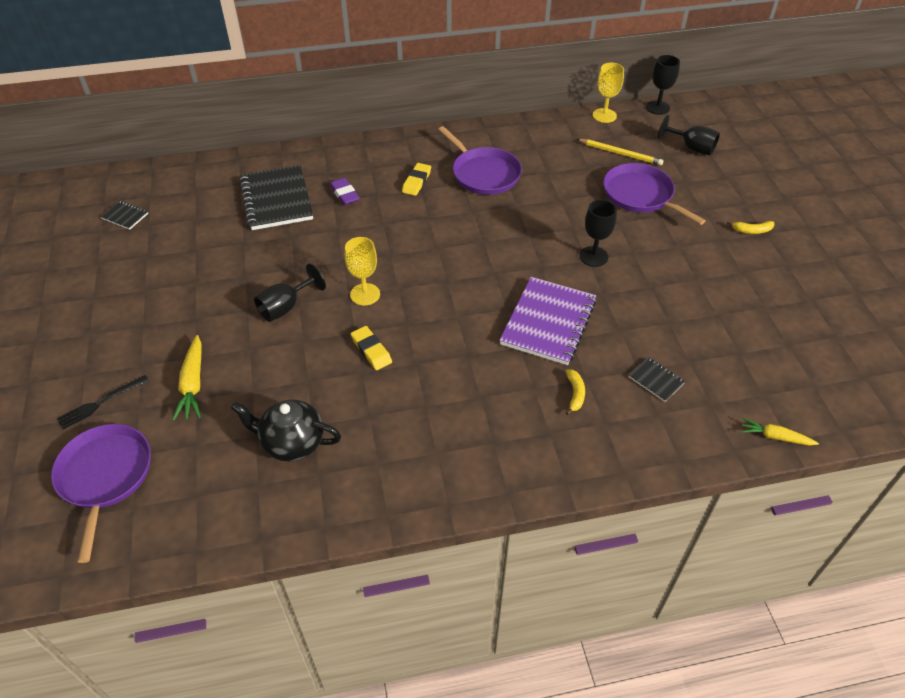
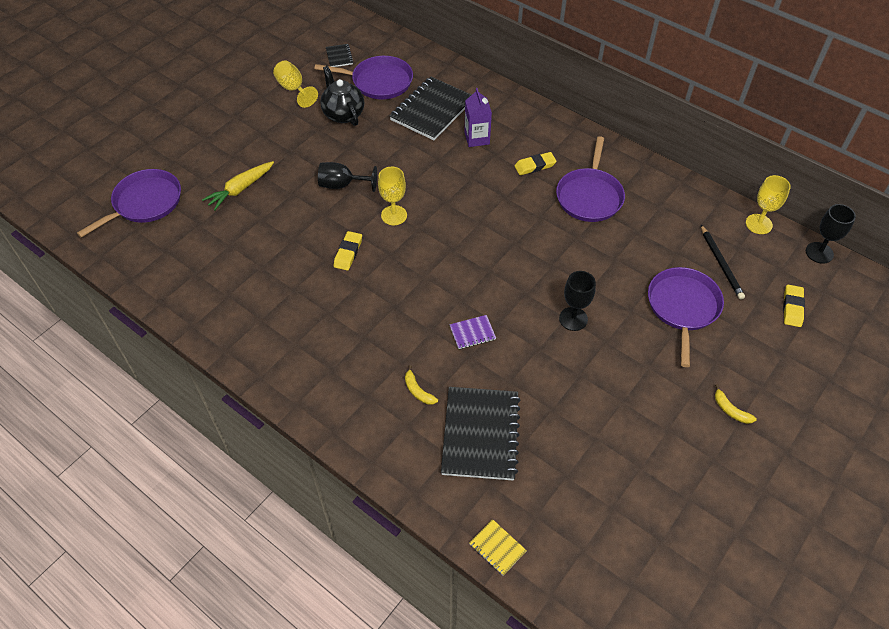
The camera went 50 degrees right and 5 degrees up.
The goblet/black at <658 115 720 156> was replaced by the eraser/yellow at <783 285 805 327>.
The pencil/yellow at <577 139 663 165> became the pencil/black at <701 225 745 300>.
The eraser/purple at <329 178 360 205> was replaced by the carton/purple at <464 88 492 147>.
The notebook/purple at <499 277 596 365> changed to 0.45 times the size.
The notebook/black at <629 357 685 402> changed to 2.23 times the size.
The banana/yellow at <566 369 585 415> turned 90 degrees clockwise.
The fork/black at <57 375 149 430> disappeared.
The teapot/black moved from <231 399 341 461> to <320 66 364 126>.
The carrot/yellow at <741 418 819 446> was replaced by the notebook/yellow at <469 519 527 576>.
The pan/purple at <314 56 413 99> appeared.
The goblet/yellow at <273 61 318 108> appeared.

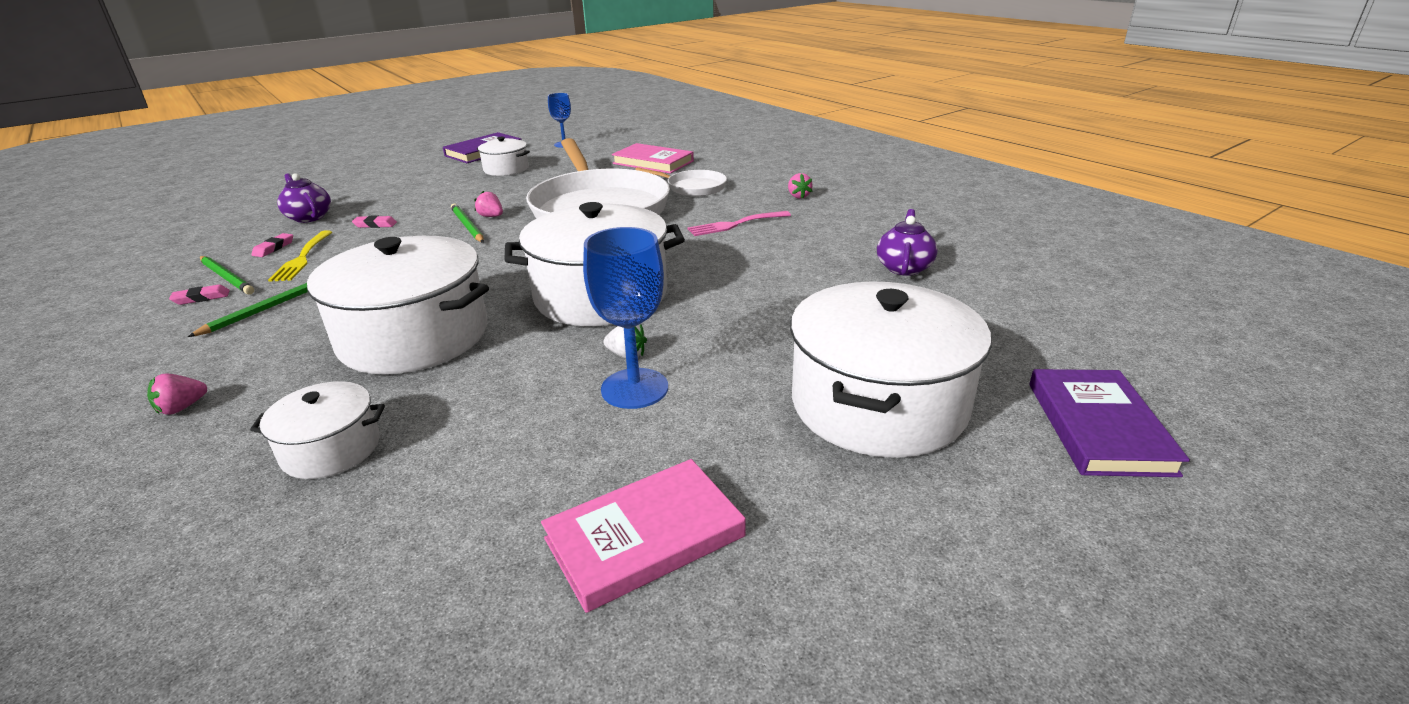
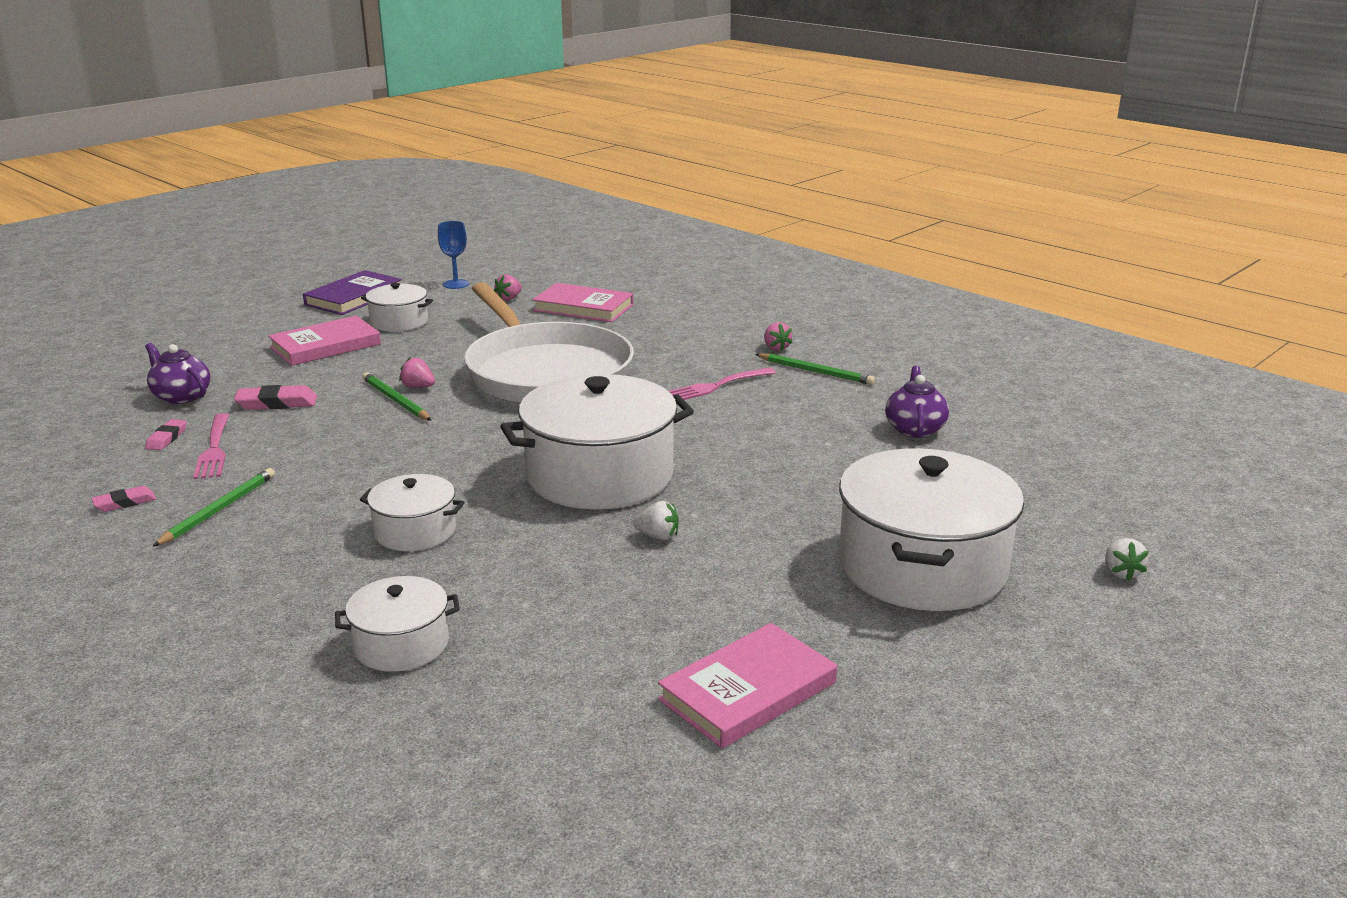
The camera went 10 degrees left and 5 degrees down.
The pan/white at <635 167 727 196> disappeared.
The eraser/pink at <352 216 397 228> changed to 1.57 times the size.
The goblet/blue at <583 227 668 409> disappeared.
The fork/yellow at <268 230 332 282> became the fork/pink at <193 413 229 479>.
The pot/white at <307 236 489 374> changed to 0.51 times the size.
The pencil/green moved from <200 256 254 295> to <755 354 875 385>.
The book/purple at <1029 369 1190 477> was replaced by the strawberry/white at <1105 538 1149 581>.
The strawberry/pink moved from <147 373 207 415> to <494 275 522 301>.
The book/pink at <268 316 381 366> appeared.

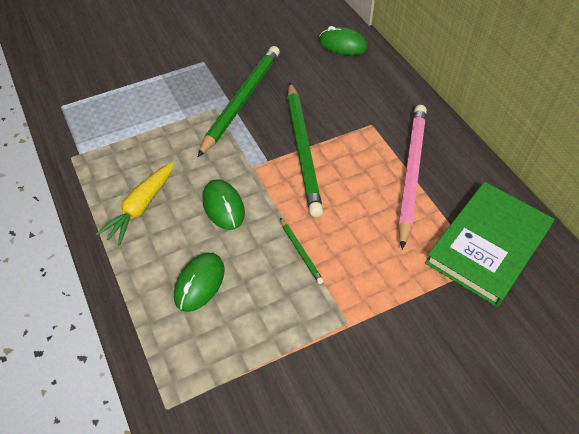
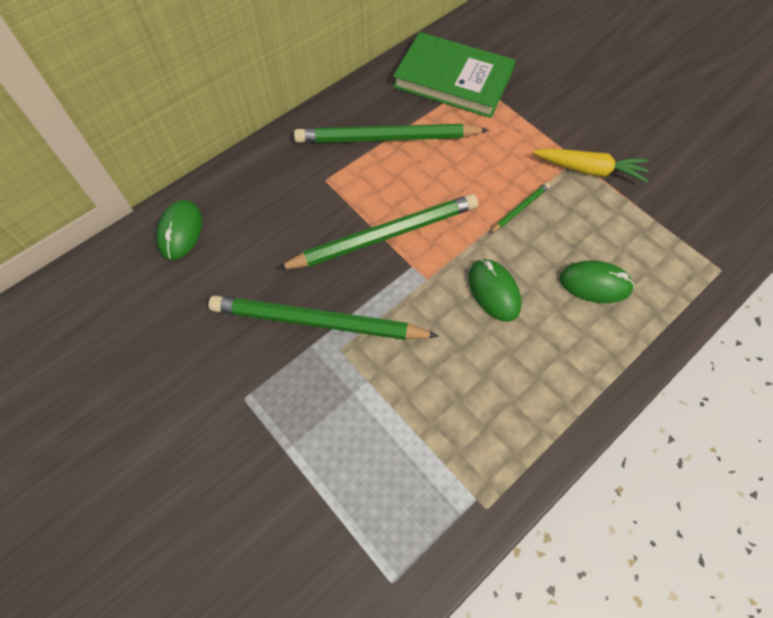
The camera went 105 degrees left and 10 degrees up.
The pencil/pink at <398 105 427 249> became the pencil/green at <294 124 489 143>.
The carrot/yellow moved from <96 162 174 246> to <533 148 649 182>.
The mouse/green at <202 179 245 230> turned 75 degrees counterclockwise.

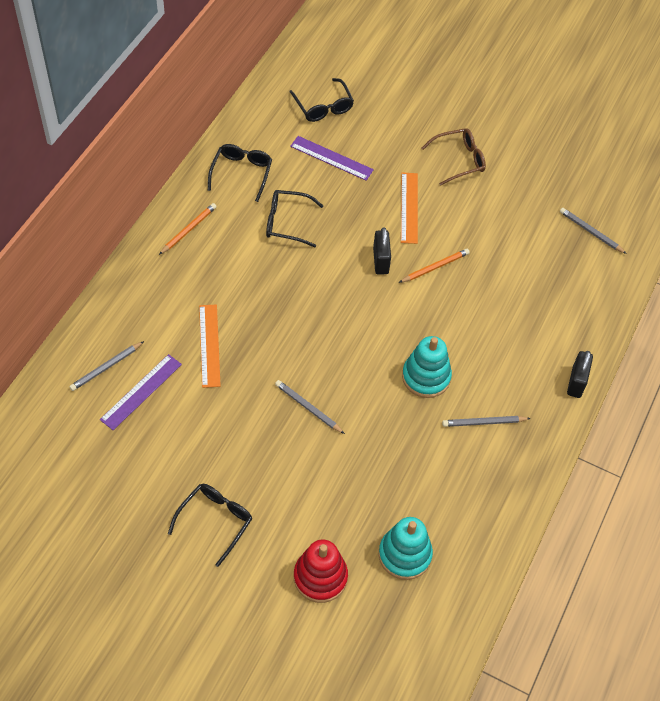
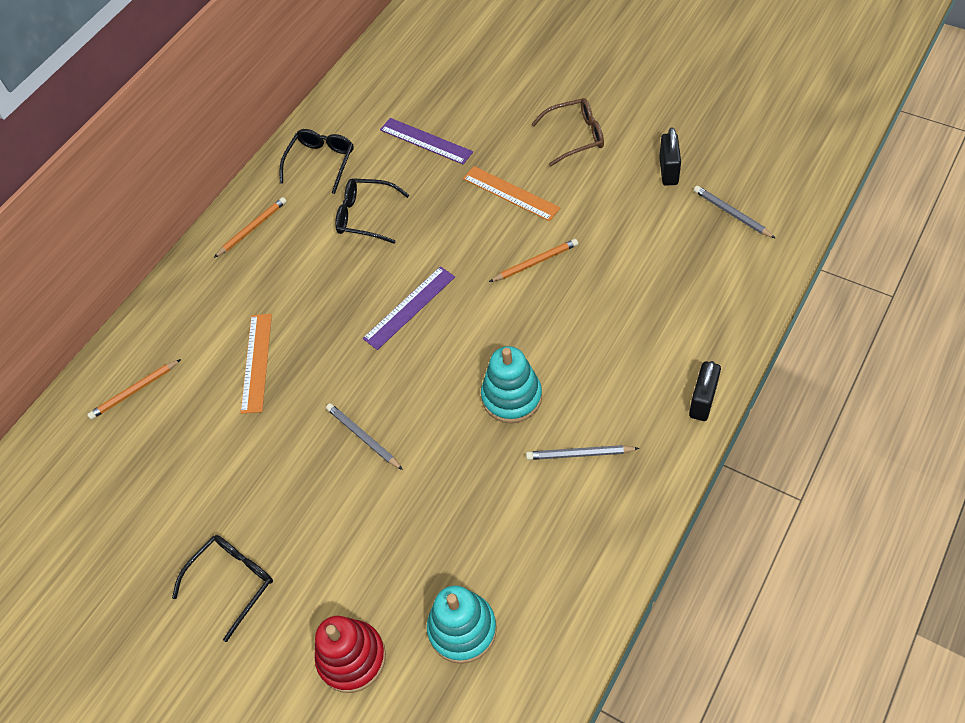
The camera went 15 degrees right and 0 degrees up.
The glasses/black at <289 78 354 122> disappeared.
The ruler/orange at <401 172 418 244> turned 60 degrees counterclockwise.
The padlock/black moved from <373 228 391 274> to <659 127 681 186>.
The pencil/grey at <69 341 144 391> became the pencil/orange at <87 359 181 420>.
The ruler/purple moved from <100 354 182 430> to <363 266 455 350>.

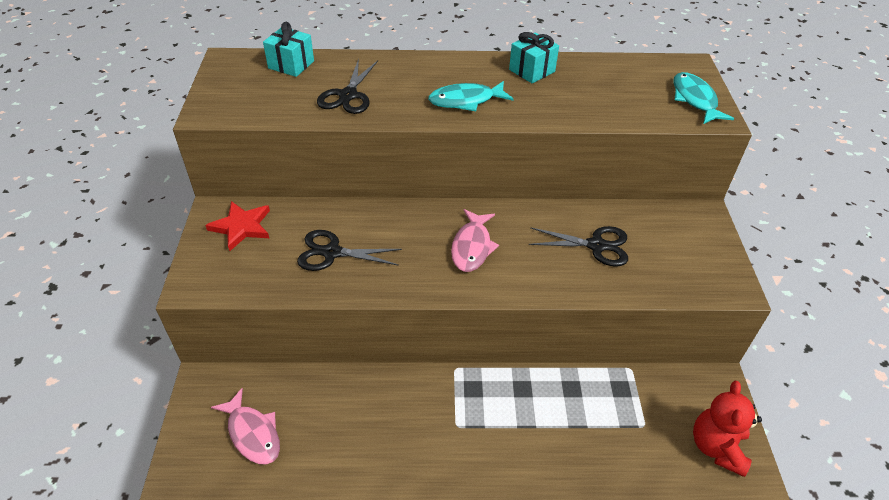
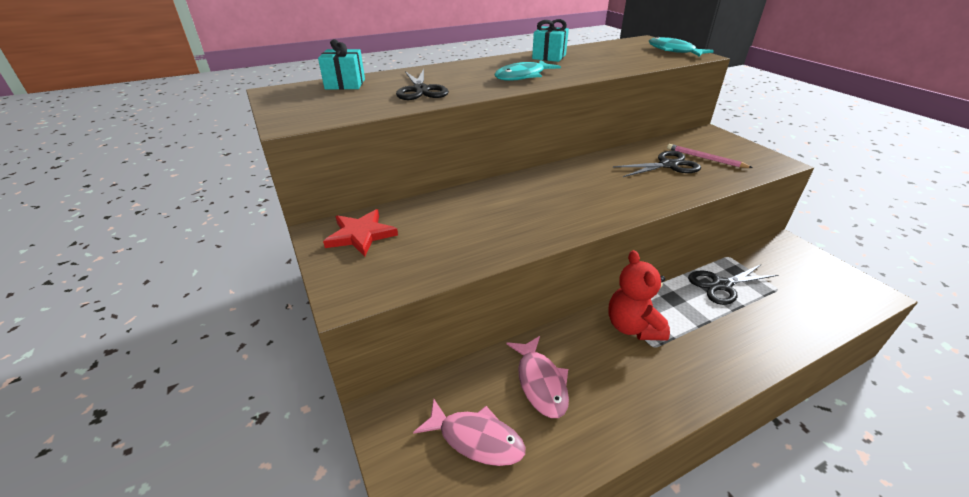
The camera went 25 degrees left and 10 degrees down.
The fish/pink moved from <451 209 499 272> to <506 336 569 418>.
The scissors/black moved from <297 230 402 271> to <688 264 778 305>.
The teddy bear/red moved from <693 381 762 477> to <608 250 670 341>.
The pencil/pink at <667 144 753 168> appeared.

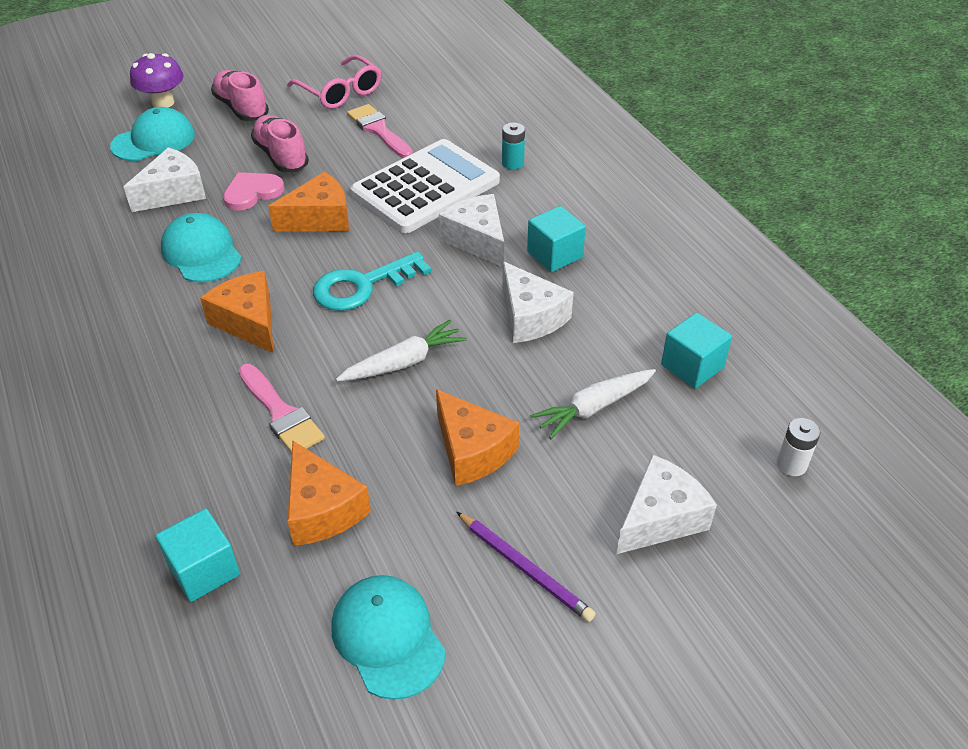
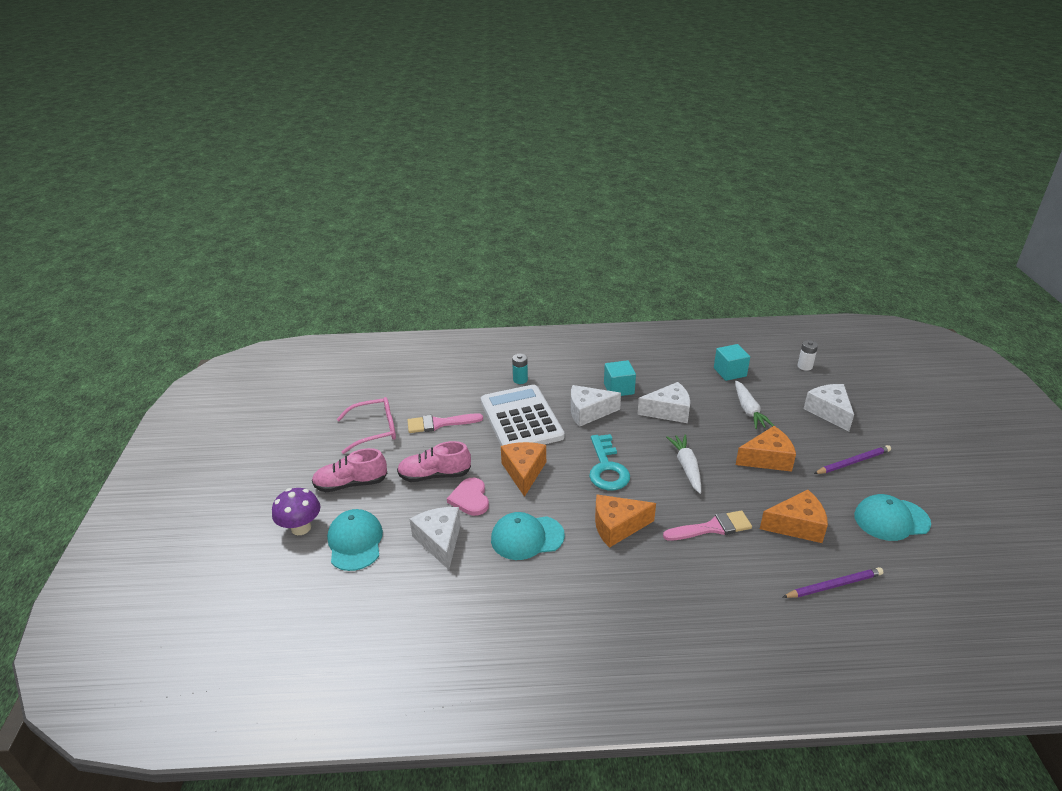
The camera went 65 degrees left and 10 degrees down.
The cube/turquoise at <156 509 240 602> was replaced by the pencil/purple at <783 567 883 598>.

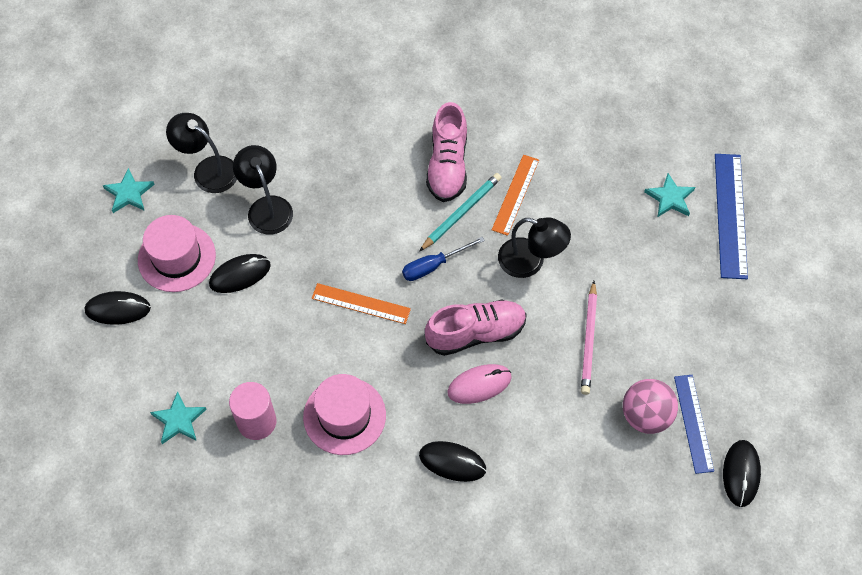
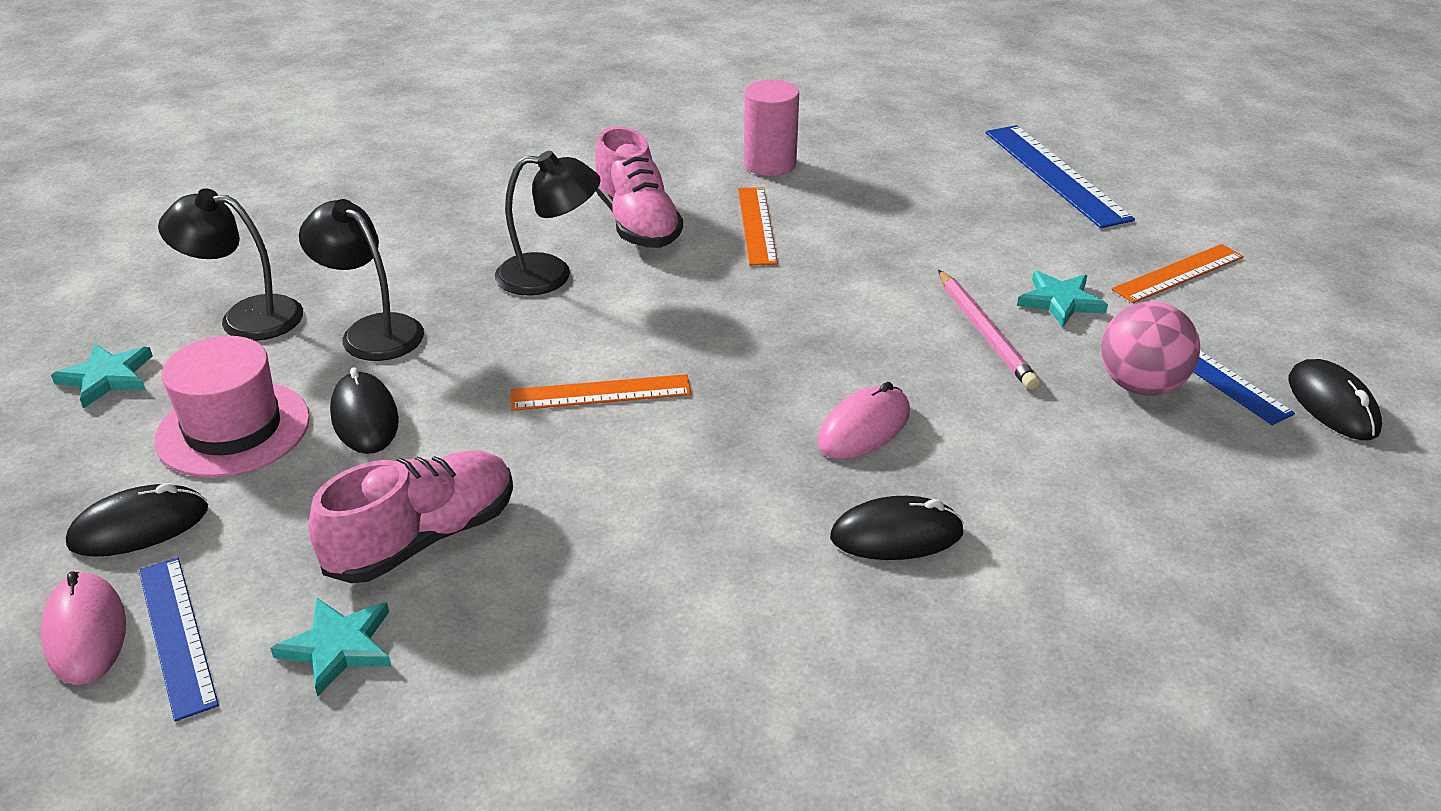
The camera went 25 degrees left and 25 degrees down.
The pencil/turquoise at <419 173 501 252> disappeared.
The star/turquoise moved from <644 173 695 217> to <1017 271 1108 327>.
The lamp/black moved from <498 217 571 278> to <495 151 601 296>.
The screwdriver/blue at <402 237 485 281> disappeared.
The mouse/black at <209 254 271 293> turned 60 degrees counterclockwise.
The shoe/pink moved from <425 300 527 356> to <308 450 513 583>.
The hat/pink at <303 374 386 455> disappeared.
The cylinder/pink moved from <229 382 276 440> to <744 80 799 176>.
The ruler/orange at <1112 244 1244 303> appeared.
The ruler/blue at <139 557 219 722> appeared.
The mouse/pink at <41 572 126 685> appeared.

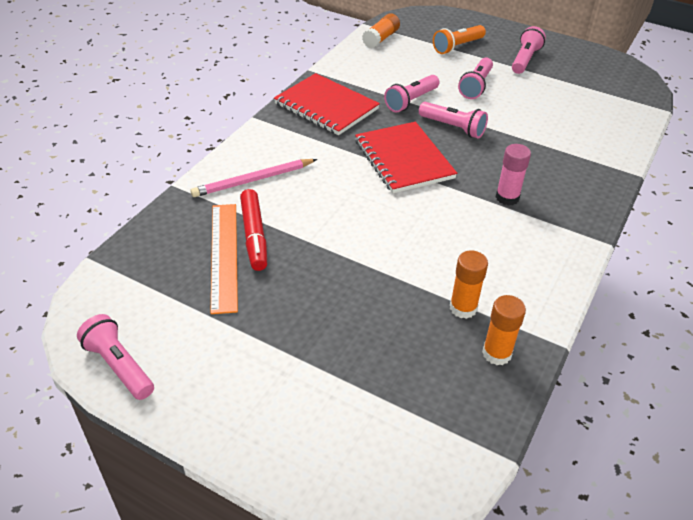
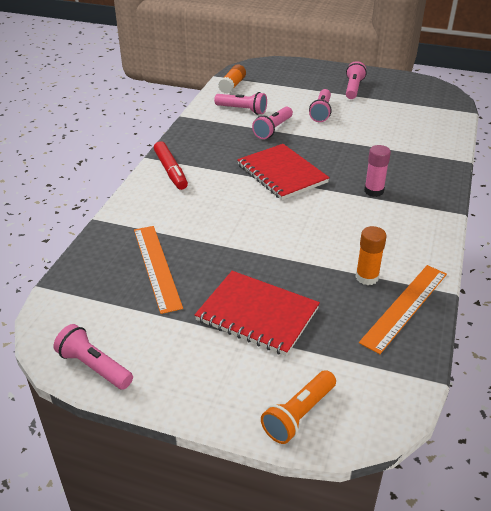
The camera went 10 degrees left and 5 degrees down.
The flashlight/orange moved from <433 25 486 54> to <261 370 336 444>.
The notebook/red moved from <274 73 380 135> to <195 271 320 356>.
The flashlight/pink moved from <419 102 488 139> to <214 92 267 115>.
The pencil/pink at <191 159 317 197> disappeared.
The marker/red moved from <240 189 267 271> to <154 141 188 190>.
The glue stick/orange at <482 295 526 365> was replaced by the ruler/orange at <359 265 447 354>.

